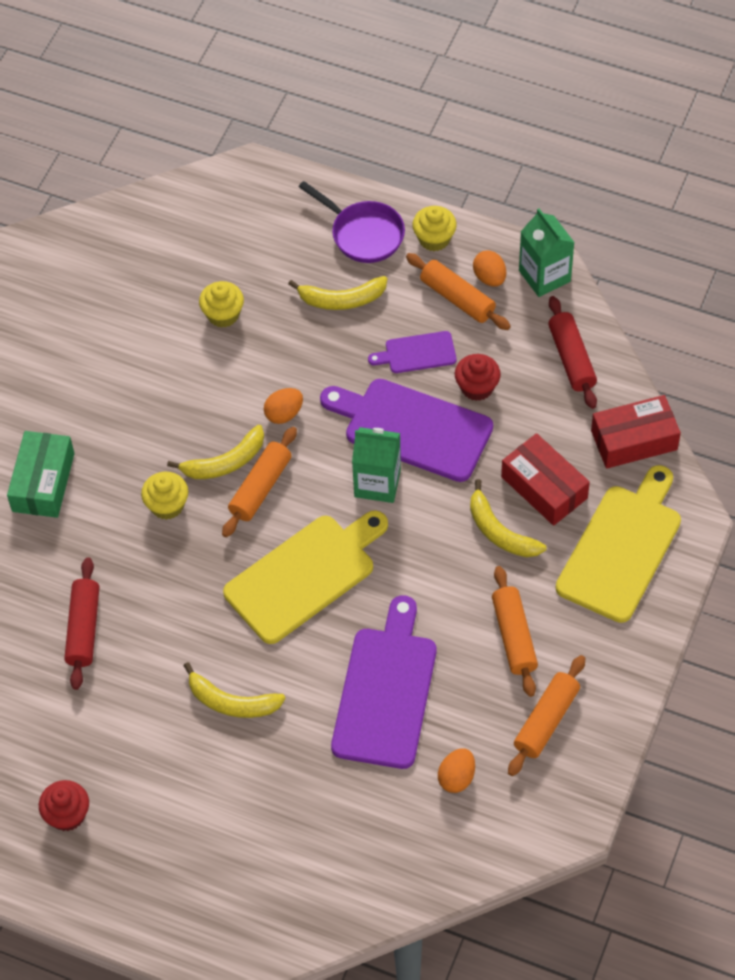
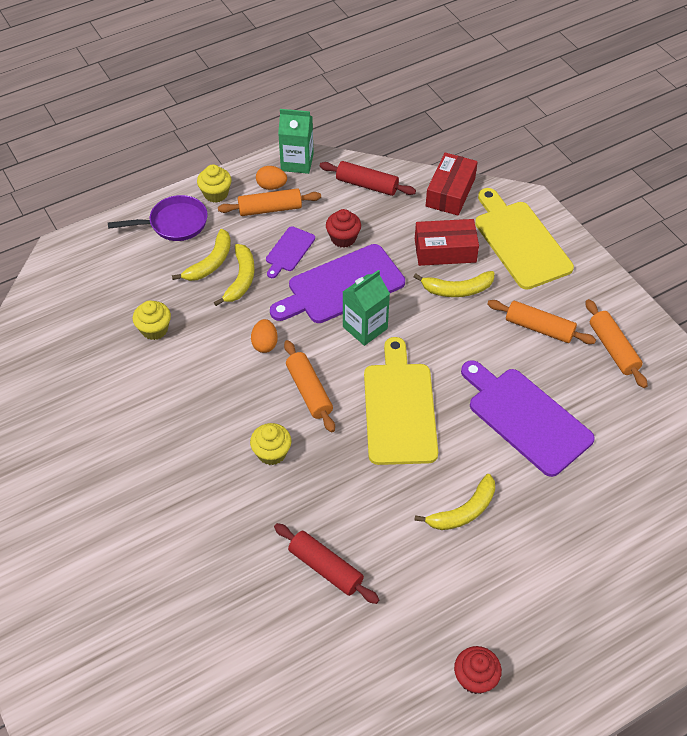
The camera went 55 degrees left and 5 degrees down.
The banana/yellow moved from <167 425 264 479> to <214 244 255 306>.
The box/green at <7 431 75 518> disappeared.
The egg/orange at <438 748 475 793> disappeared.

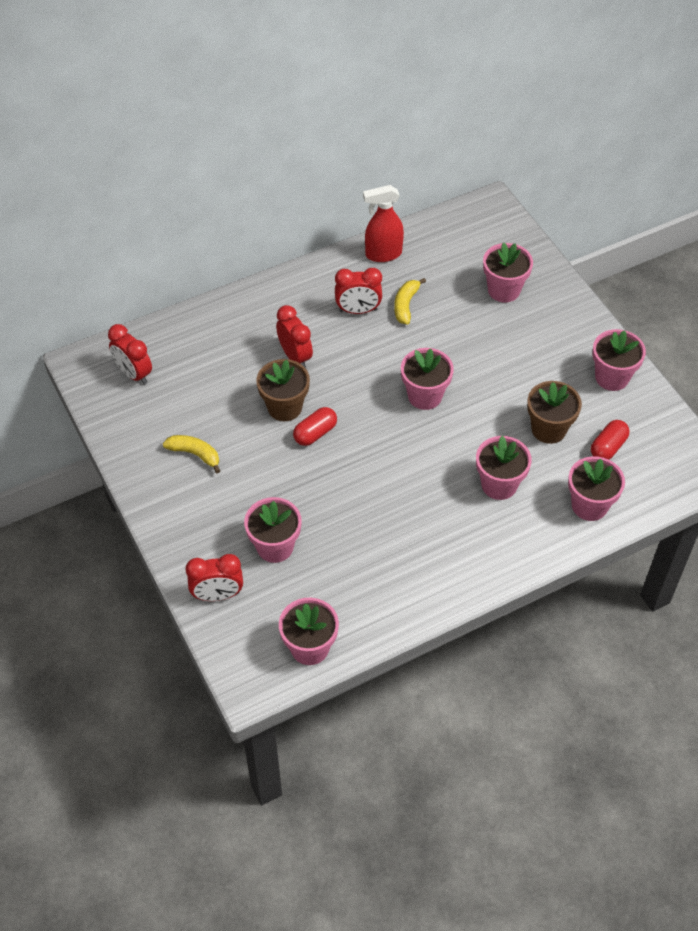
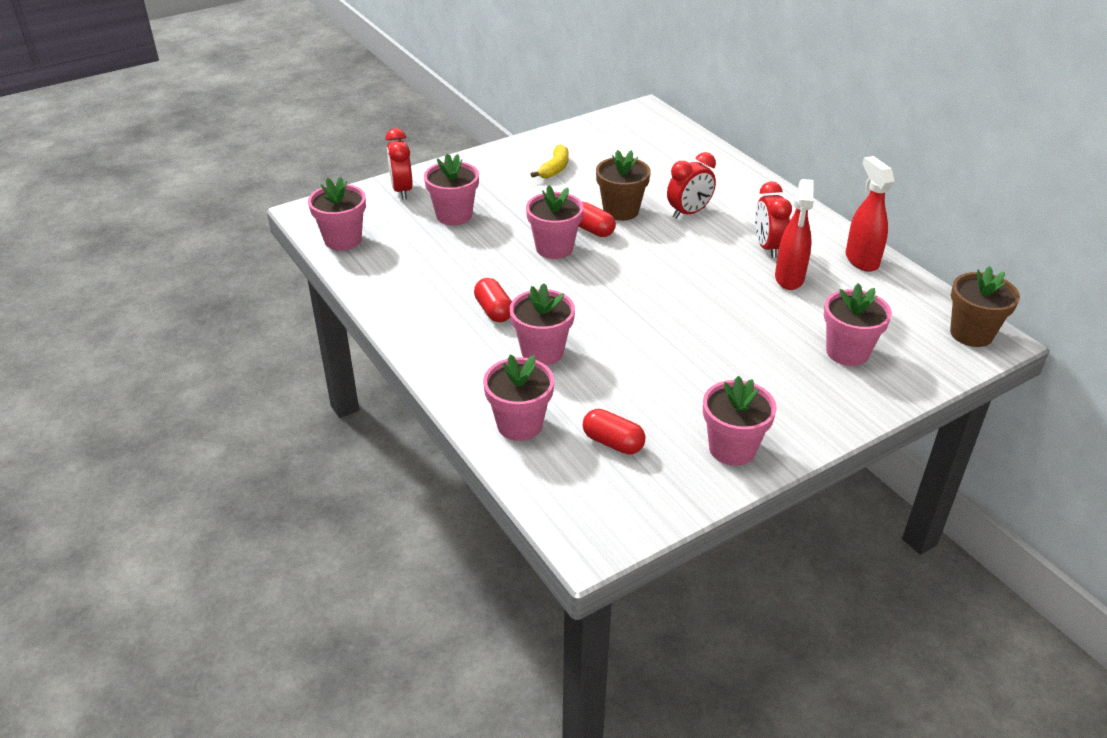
The camera went 85 degrees right and 15 degrees down.
The banana/yellow at <394 278 426 325> was replaced by the spray bottle/red at <775 179 814 290>.
The clock/red at <108 324 152 385> disappeared.
The flower pot/pink moved from <401 348 454 410> to <526 185 584 259>.
The flower pot/brown moved from <527 381 582 444> to <950 266 1020 347>.
The capsule/red at <474 278 512 322> appeared.

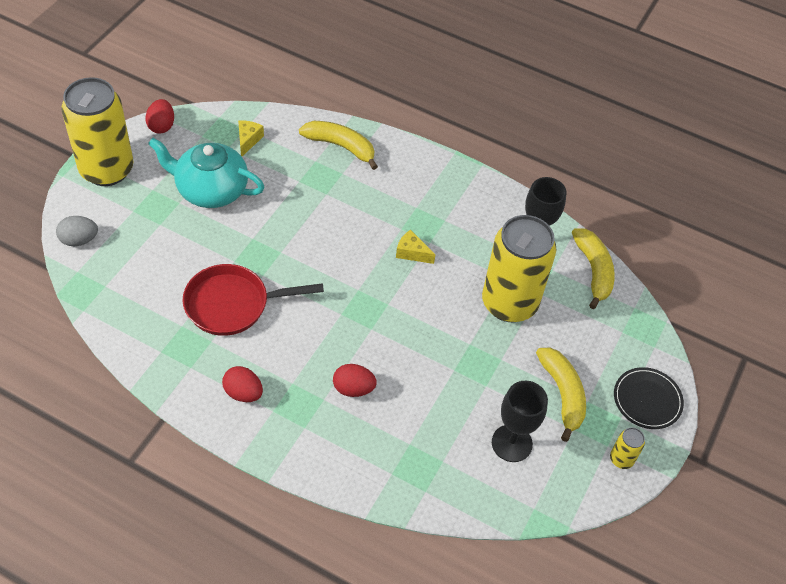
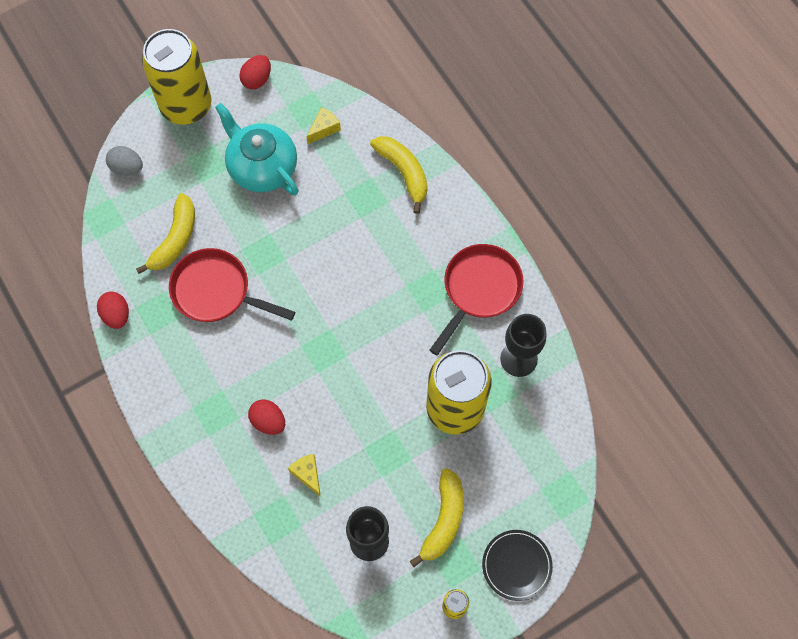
The camera went 35 degrees right and 15 degrees up.
The banana/yellow moved from <572 228 615 309> to <136 193 195 274>.
The cheese/yellow moved from <396 230 436 264> to <288 454 321 497>.
The egg/red moved from <222 366 263 402> to <97 292 129 329>.
The pan/red at <429 244 524 355> appeared.

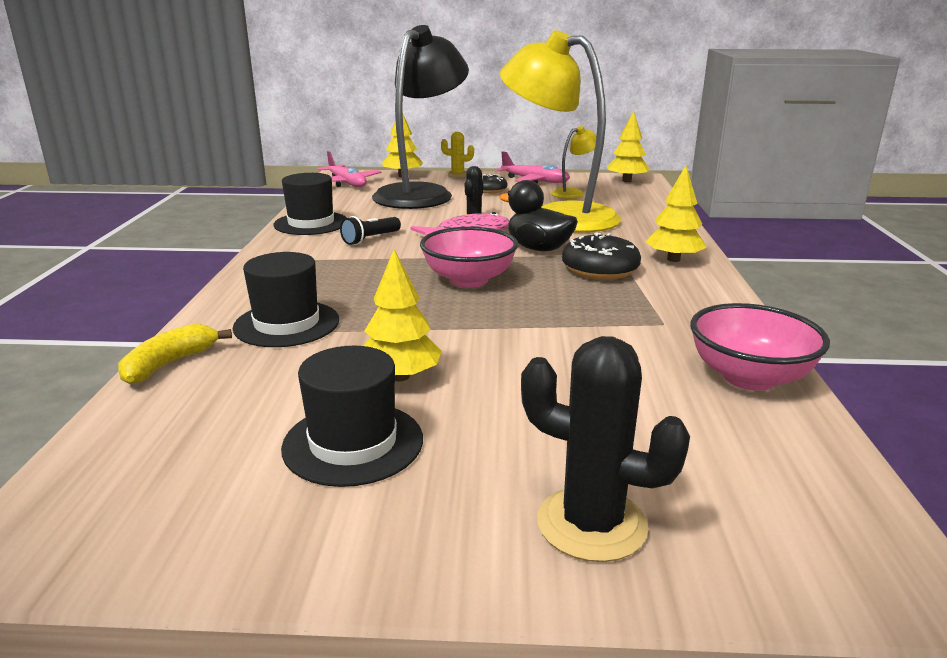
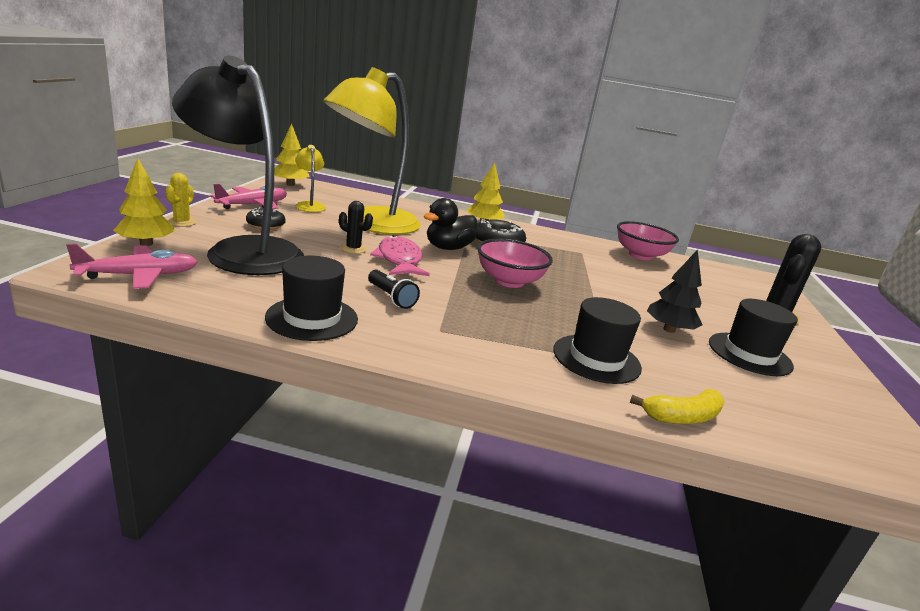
The camera went 85 degrees left and 0 degrees up.
The tree/yellow at <363 249 442 382> became the tree/black at <647 249 702 333>.
The banana/yellow at <118 324 232 385> turned 60 degrees counterclockwise.

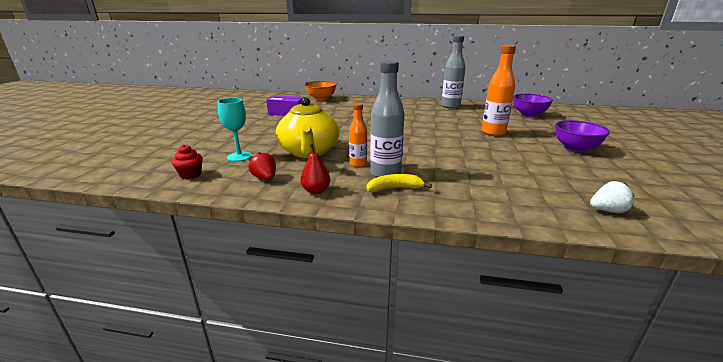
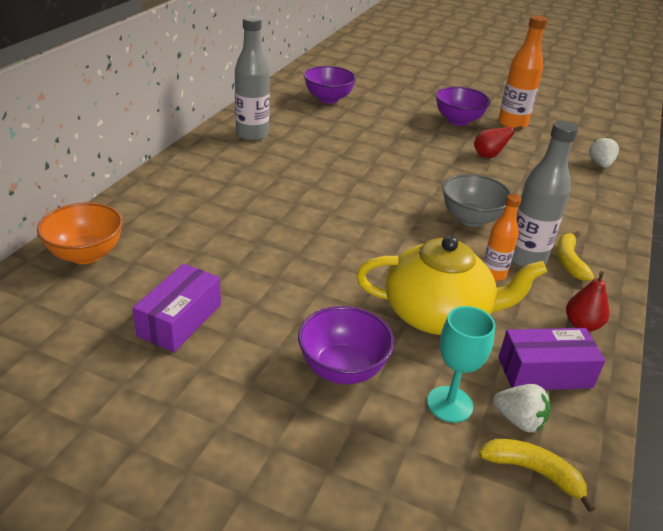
The camera went 80 degrees left and 10 degrees up.
The bottle/orange moved from <482 45 516 136> to <498 15 547 130>.
The cupcake/red at <172 145 203 179> was replaced by the banana/yellow at <479 439 595 512>.
The strawberry/red at <248 152 276 180> was replaced by the box/purple at <498 328 605 390>.
The pear/red at <474 126 522 158> appeared.
The bowl/grey at <442 174 512 227> appeared.
The bowl/purple at <298 306 394 384> appeared.
The strawberry/white at <493 384 550 432> appeared.

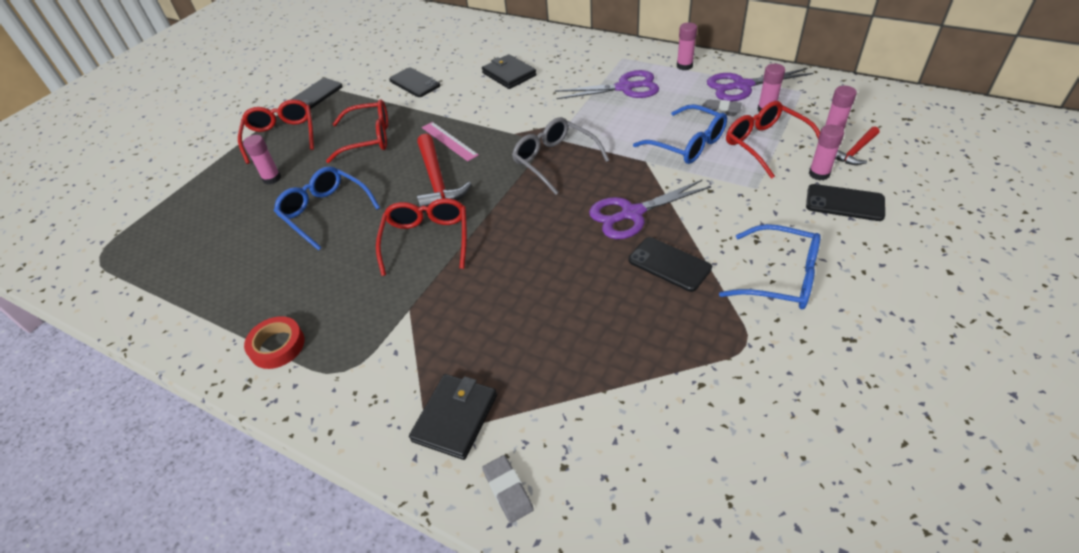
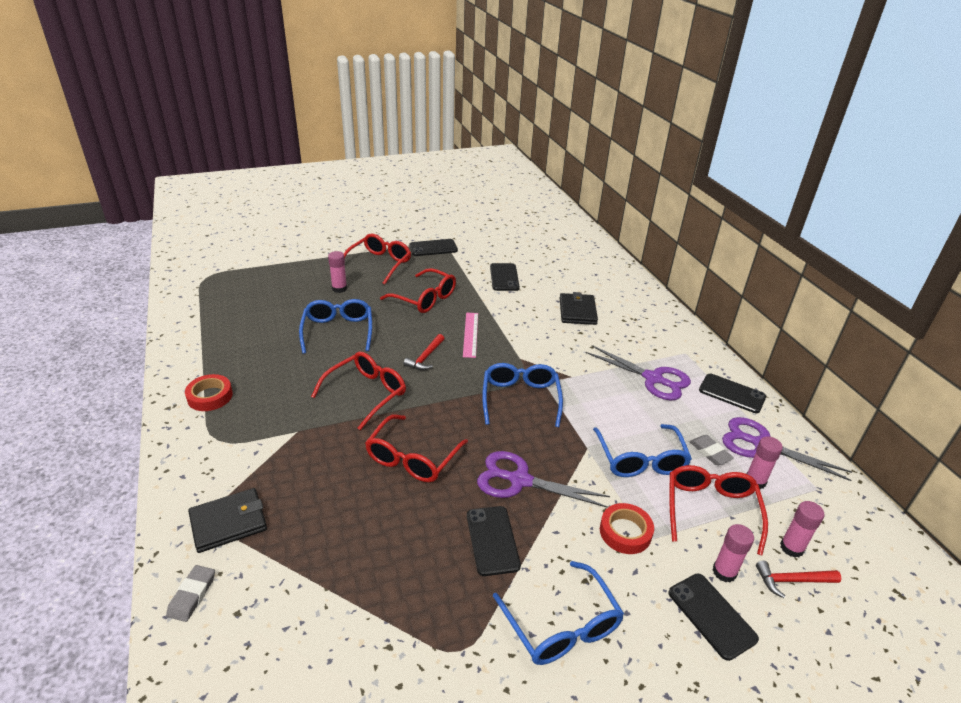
The camera went 35 degrees right and 10 degrees down.
The glue stick/pink at <677 22 697 70> was replaced by the phone/black at <699 374 766 413>.
The glasses/grey at <512 117 610 195> became the glasses/blue at <482 363 563 427>.
The hammer/red at <417 134 471 212> changed to 0.57 times the size.
The glasses/red at <365 415 468 482> appeared.
The tape/red at <600 503 654 554> appeared.

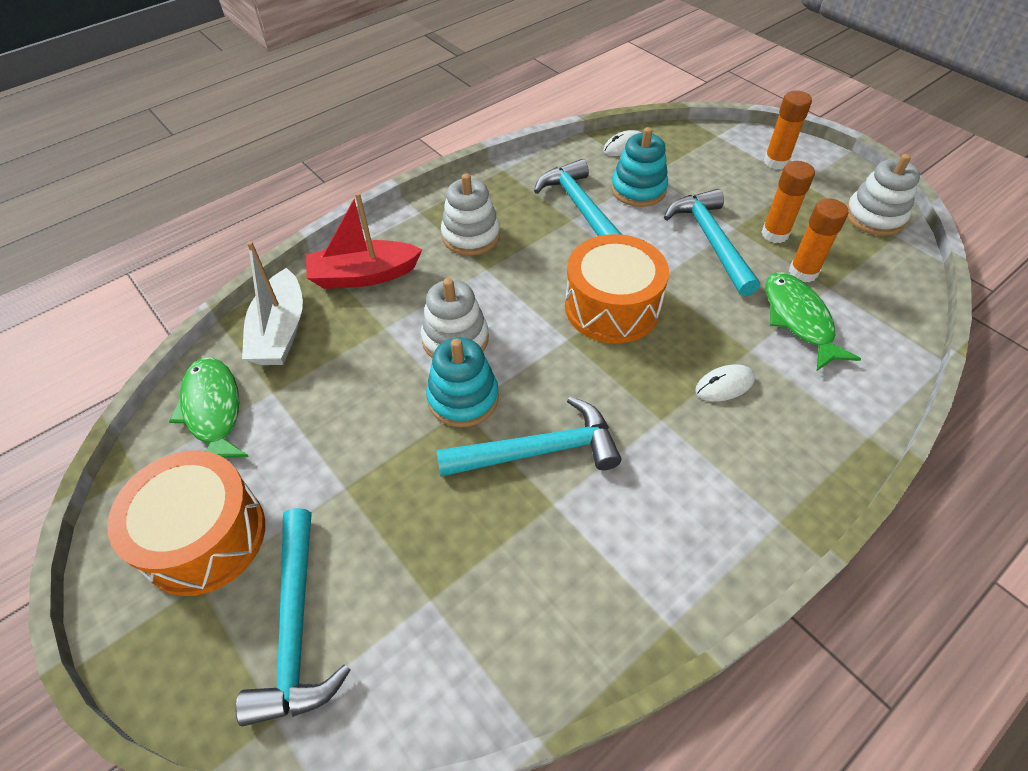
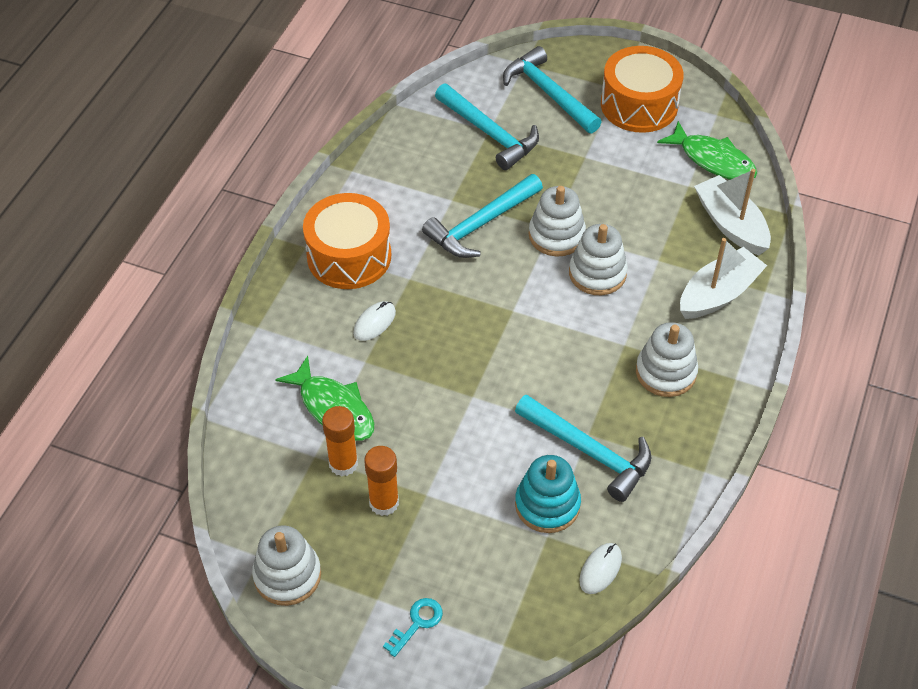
The camera went 150 degrees right and 0 degrees up.
The glue stick/orange at <764 91 812 169> was replaced by the key/turquoise at <383 598 443 657>.
The hammer/turquoise moved from <664 189 760 296> to <435 84 539 170>.
The boat/red at <306 192 422 289> became the boat/white at <680 238 767 319>.
The drum/orange moved from <565 234 669 343> to <303 193 391 289>.
The stacking toy/turquoise at <426 338 499 427> became the stacking toy/white at <529 186 586 257>.

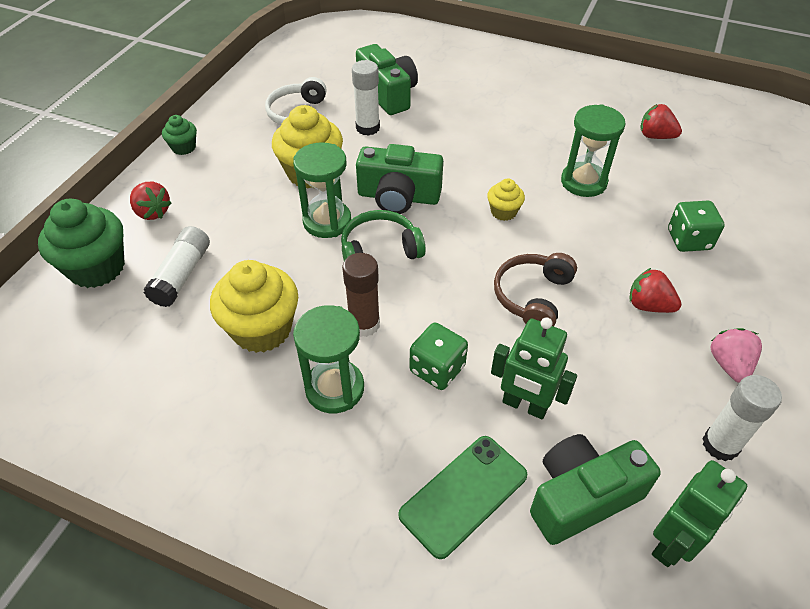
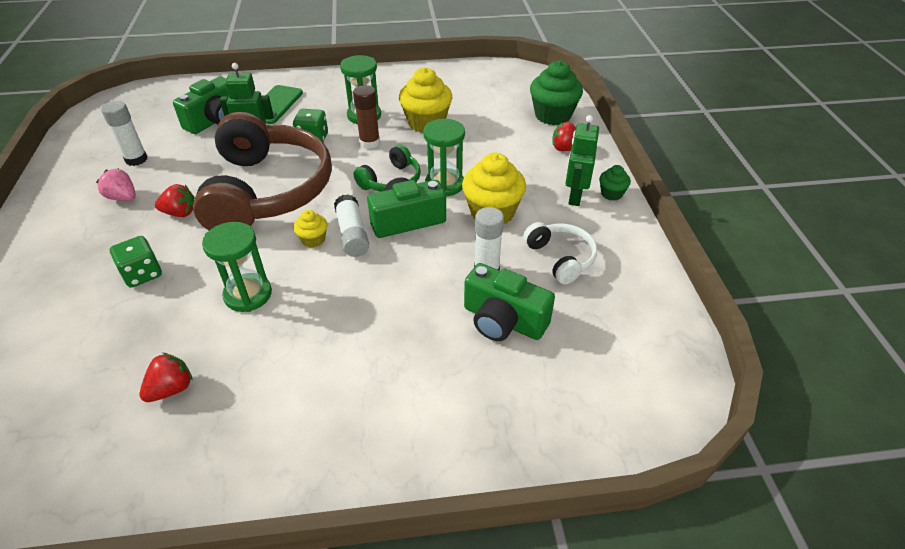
The camera went 150 degrees right and 5 degrees down.
The strawberry/red at <640 104 682 139> turned 45 degrees counterclockwise.
The glue stick/white moved from <144 226 210 307> to <334 194 369 257>.
The headphones/brown at <494 253 577 326> changed to 2.23 times the size.
The strawberry/pink at <711 328 762 383> turned 150 degrees clockwise.
The robot/green moved from <652 460 747 567> to <565 115 599 206>.

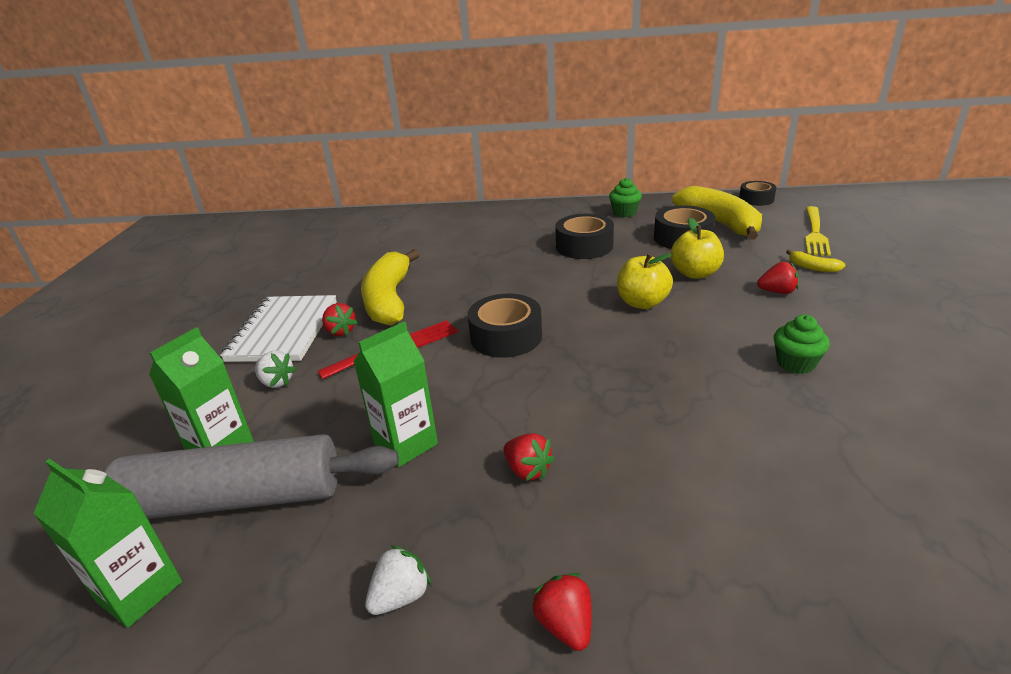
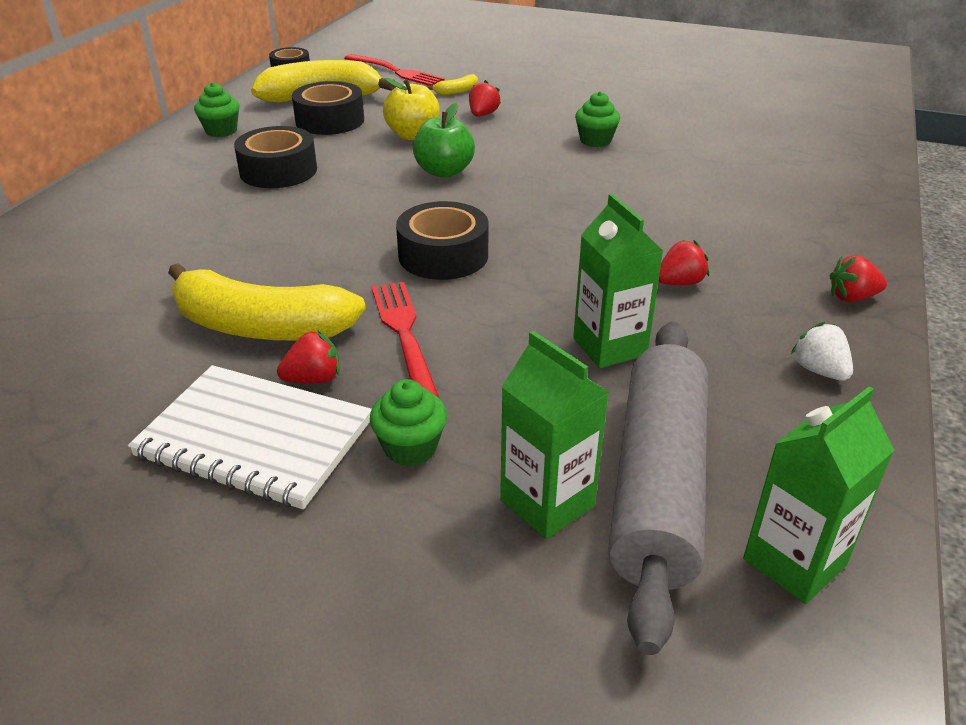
The camera went 75 degrees left and 5 degrees up.
The fork/yellow at <805 206 831 256> became the fork/red at <344 54 445 86>.
The apple/yellow at <617 253 673 309> became the apple/green at <413 103 475 178>.
The strawberry/white at <255 351 296 388> was replaced by the cupcake/green at <370 379 447 466>.

